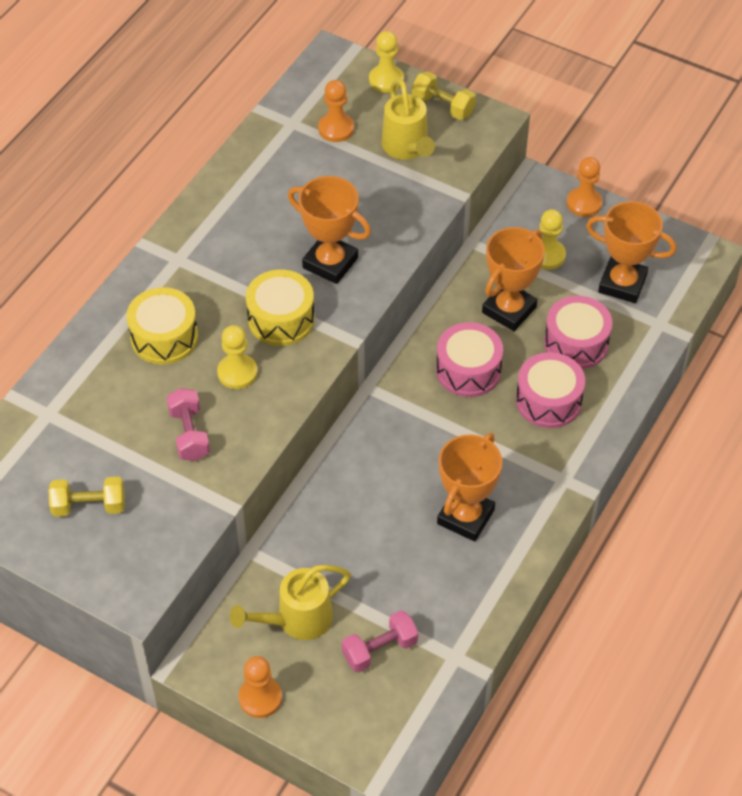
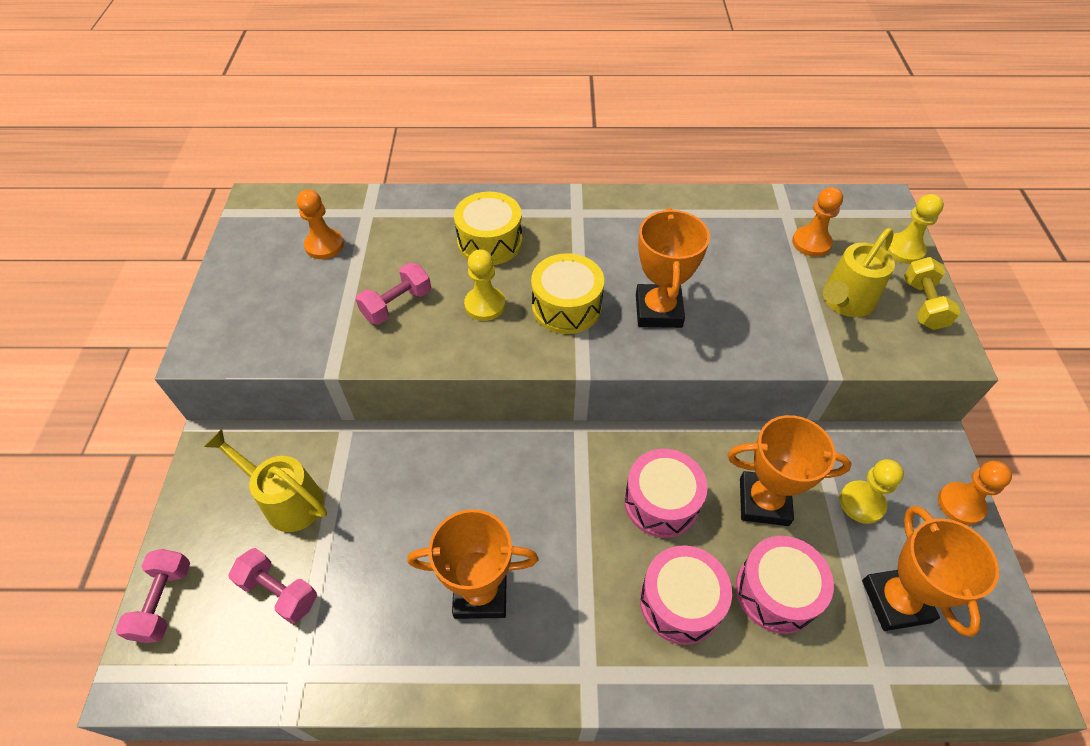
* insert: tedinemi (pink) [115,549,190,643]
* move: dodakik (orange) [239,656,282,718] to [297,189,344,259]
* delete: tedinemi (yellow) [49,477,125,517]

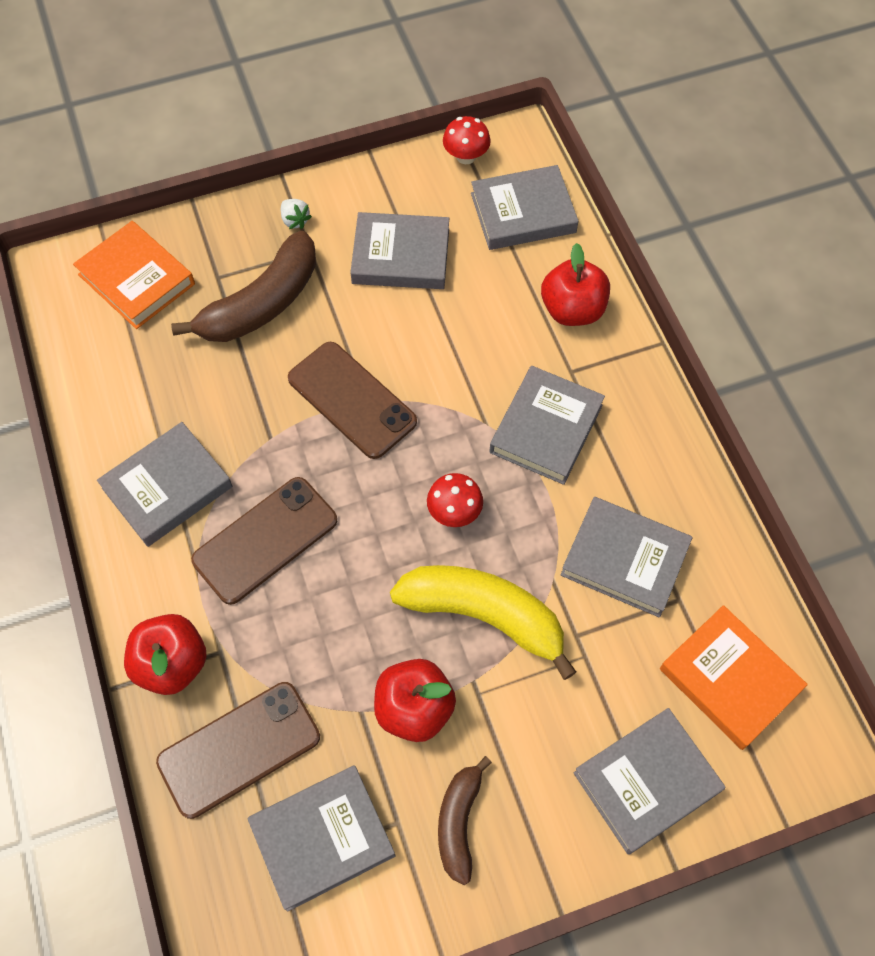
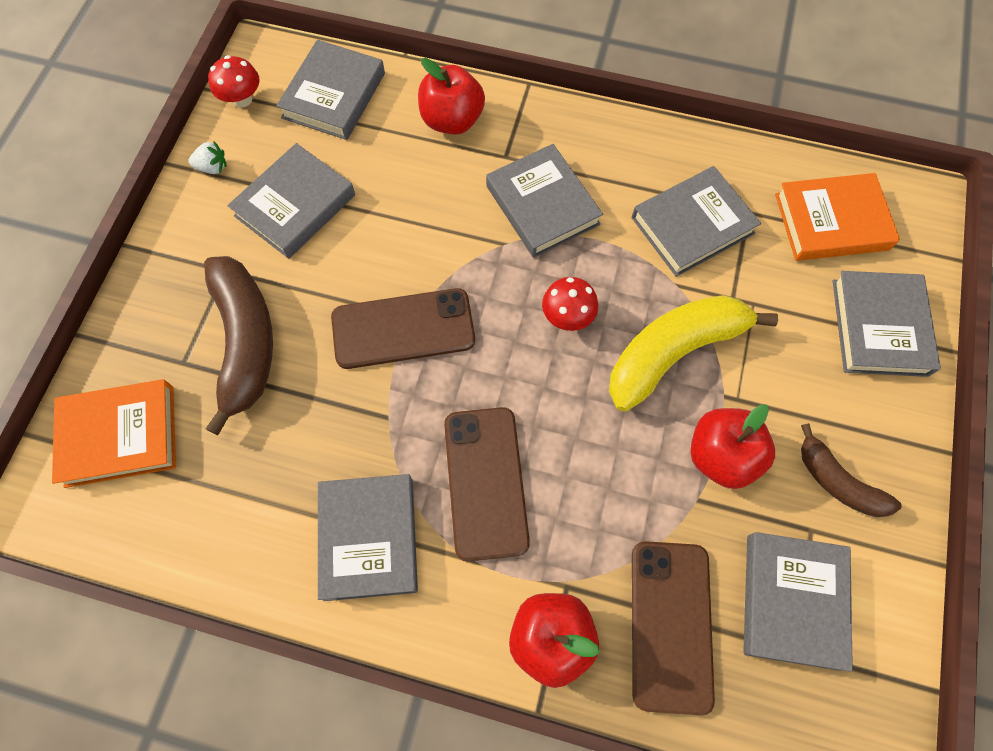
* move: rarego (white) [281,199,312,229] to [188,141,227,174]

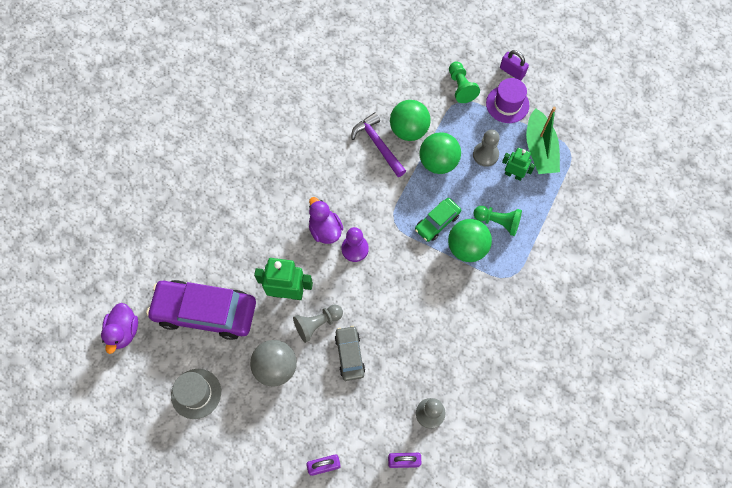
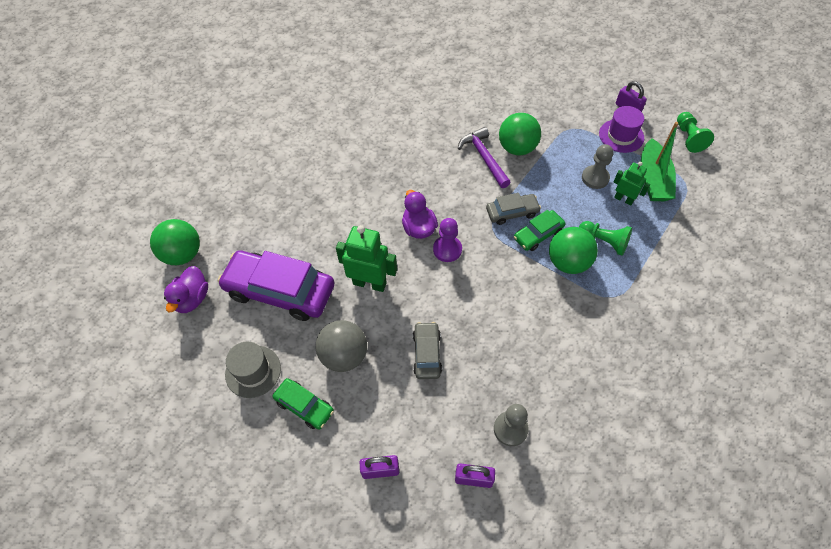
* move: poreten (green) [419,132,461,174] to [150,219,200,265]
* insert: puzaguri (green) [273,378,334,430]
* insert: puzaguri (grey) [486,193,541,225]
* move: dodakik (green) [449,61,480,103] to [677,112,714,153]
* delete: dodakik (grey) [293,305,343,343]

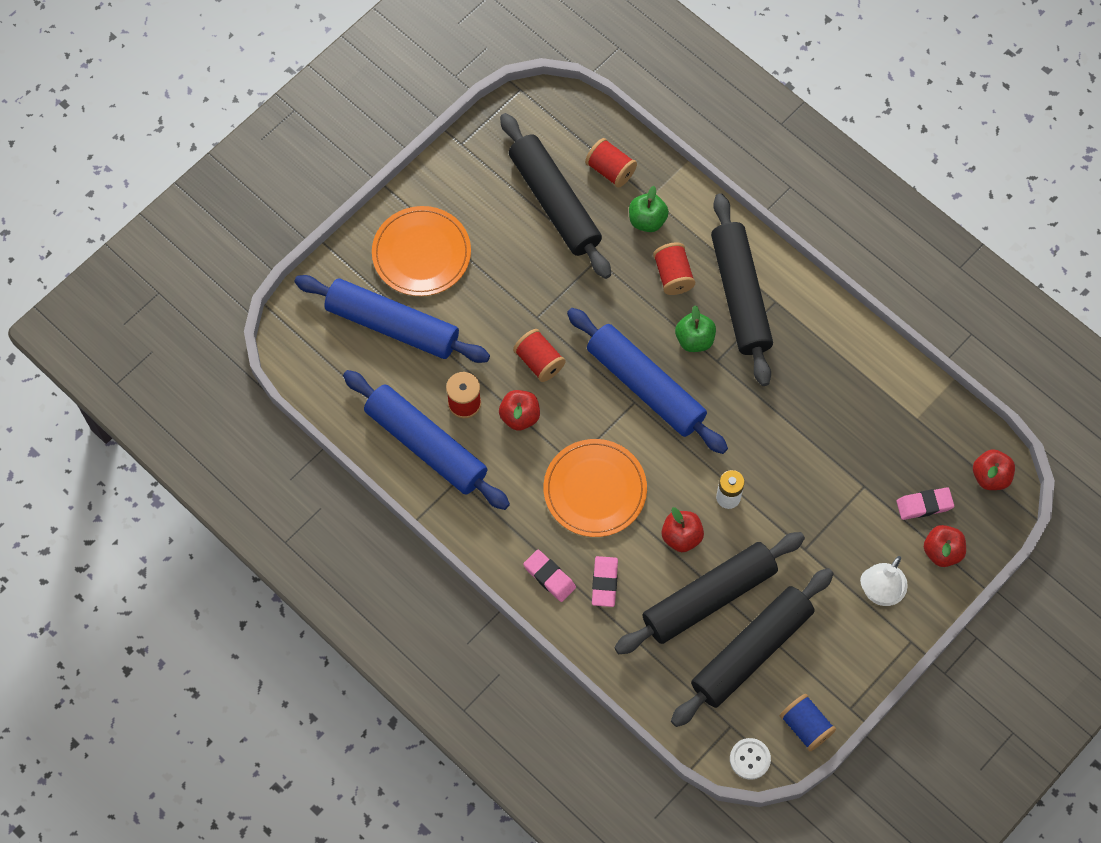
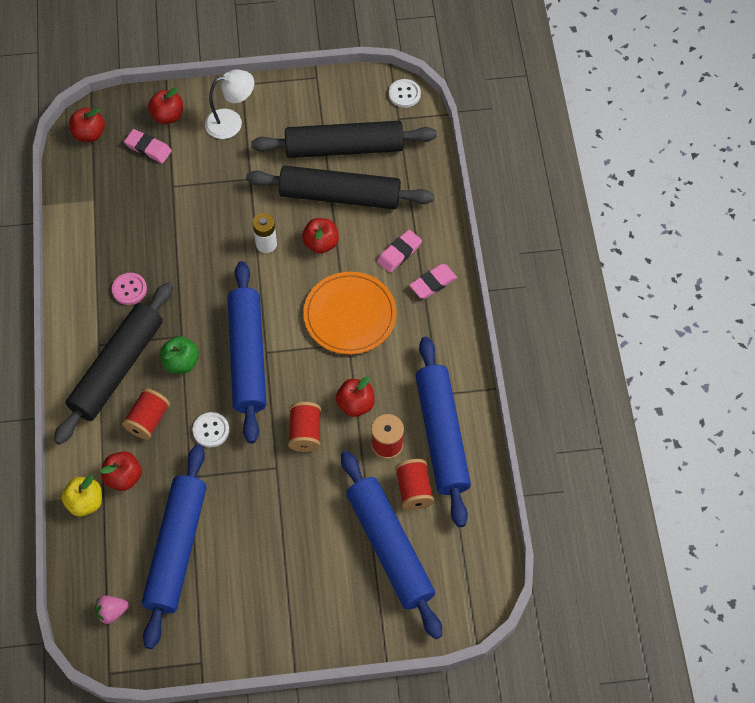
* insert: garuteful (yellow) [61,475,102,517]
* insert: rarego (pink) [95,595,129,624]
* recolor: garuteful (green) [629,186,669,232] to garuteful (red) [101,451,142,491]
* insert: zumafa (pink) [112,273,147,305]
* recolor: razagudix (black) [500,113,611,279] to razagudix (blue) [142,444,207,649]
* insert: zumafa (white) [193,412,229,447]
* move: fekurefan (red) [585,138,637,188] to [395,459,434,510]
* rotate: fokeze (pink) [523,550,576,602] = [409,264,457,299] 60 degrees clockwise
* delete: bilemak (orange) [372,206,471,296]
* delete: fekurefan (blue) [780,694,836,751]

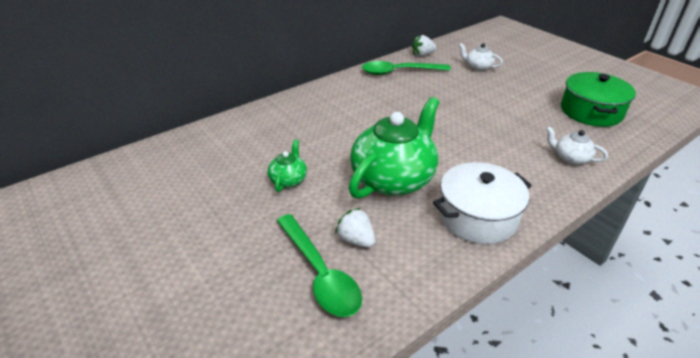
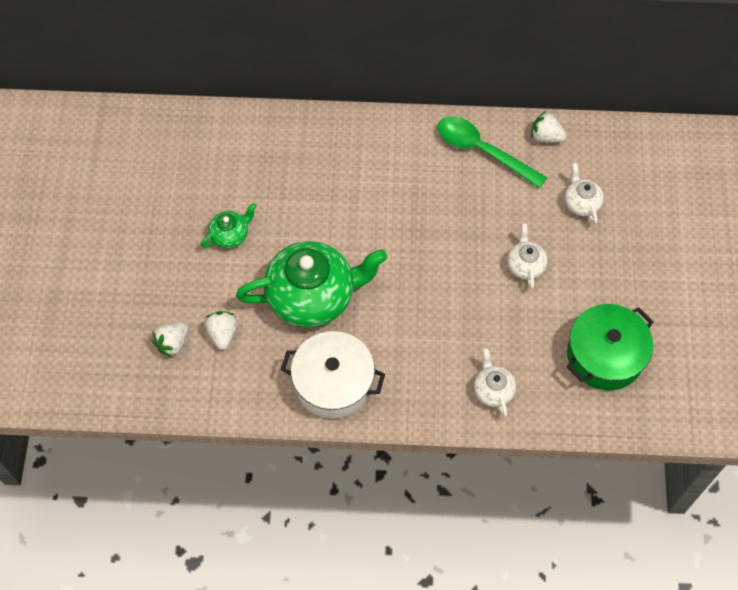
* replace: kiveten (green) [277,214,362,317] to rarego (white) [152,323,189,358]
* insert: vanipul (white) [507,223,548,290]

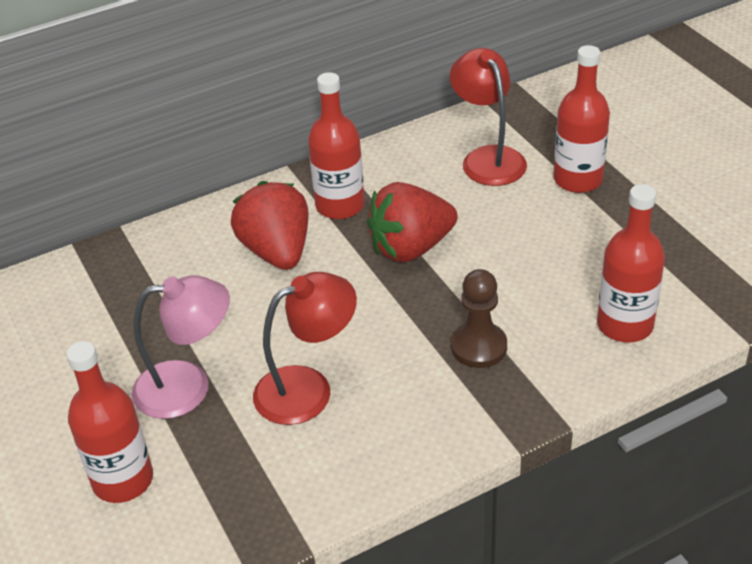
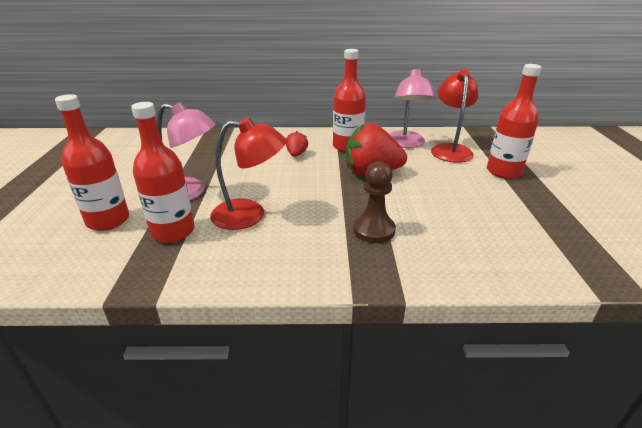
* move: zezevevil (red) [597,184,665,343] to [131,102,195,243]
* resize: rarego (red) [231,181,309,270] = [285,131,308,157] x0.48
* insert: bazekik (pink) [390,67,436,148]

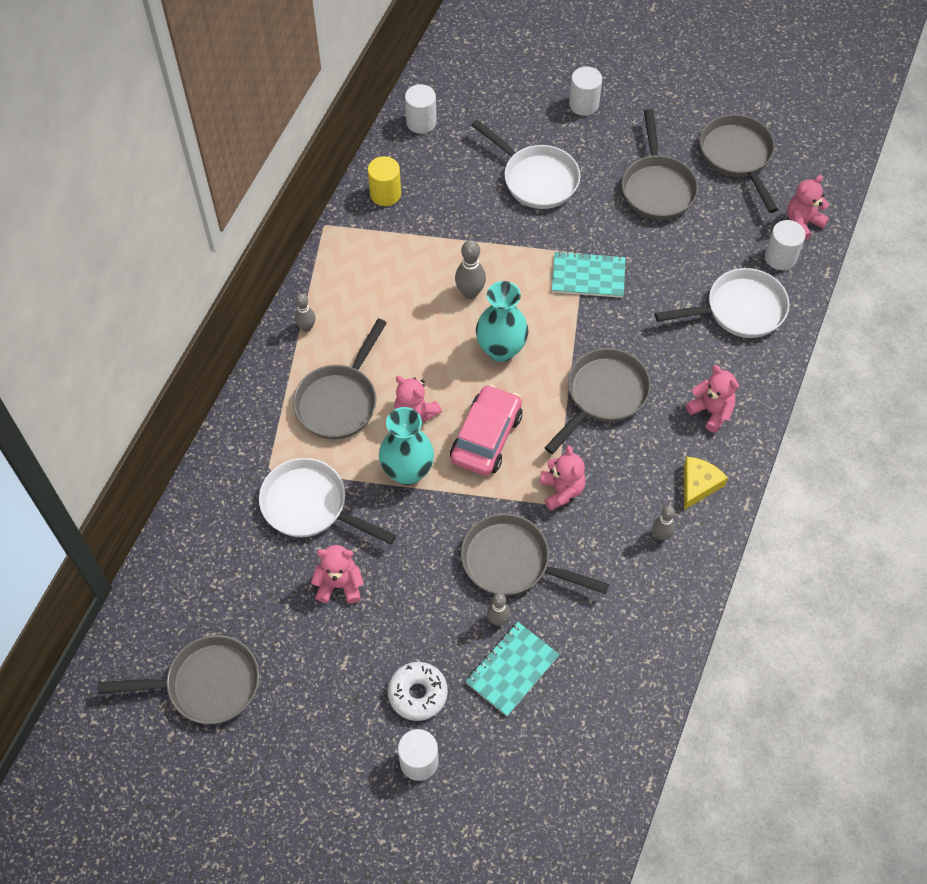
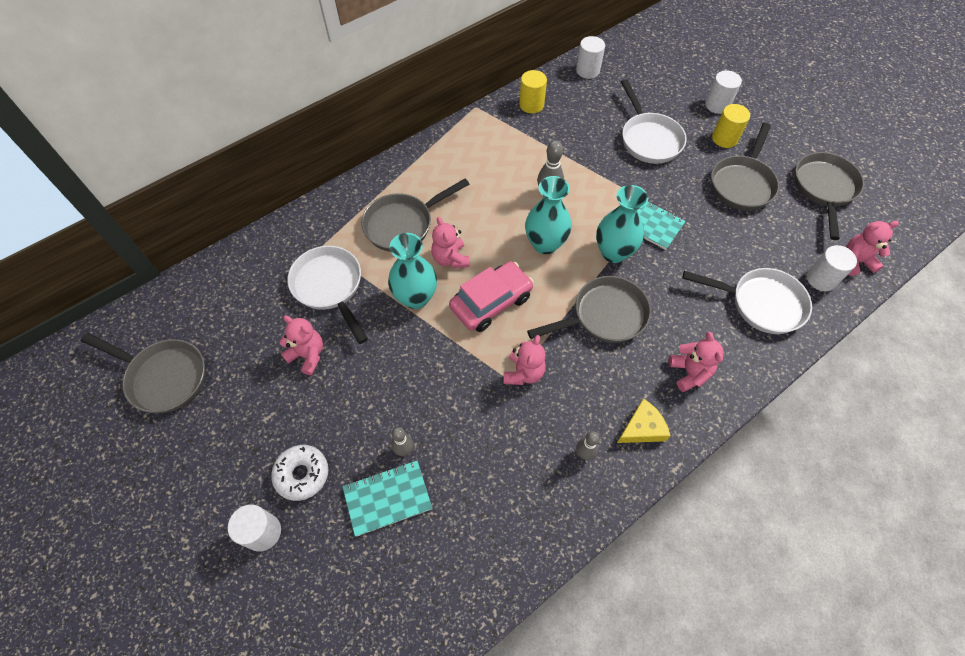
* insert: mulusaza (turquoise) [596,185,648,263]
* insert: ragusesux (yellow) [712,104,750,148]
* delete: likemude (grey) [295,294,316,332]
* delete: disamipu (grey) [461,513,609,596]

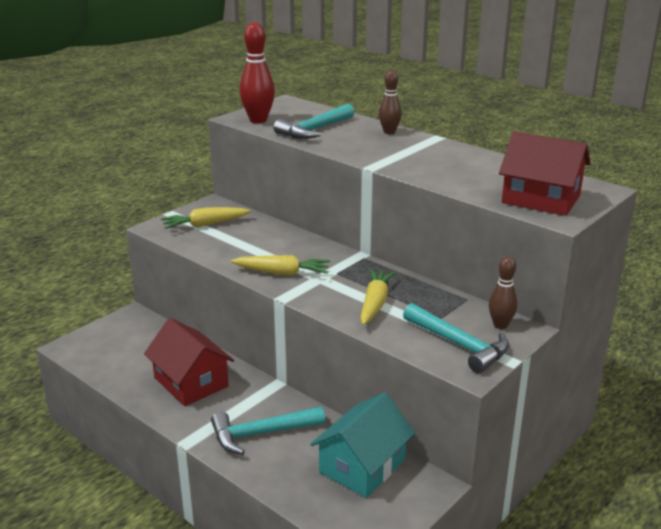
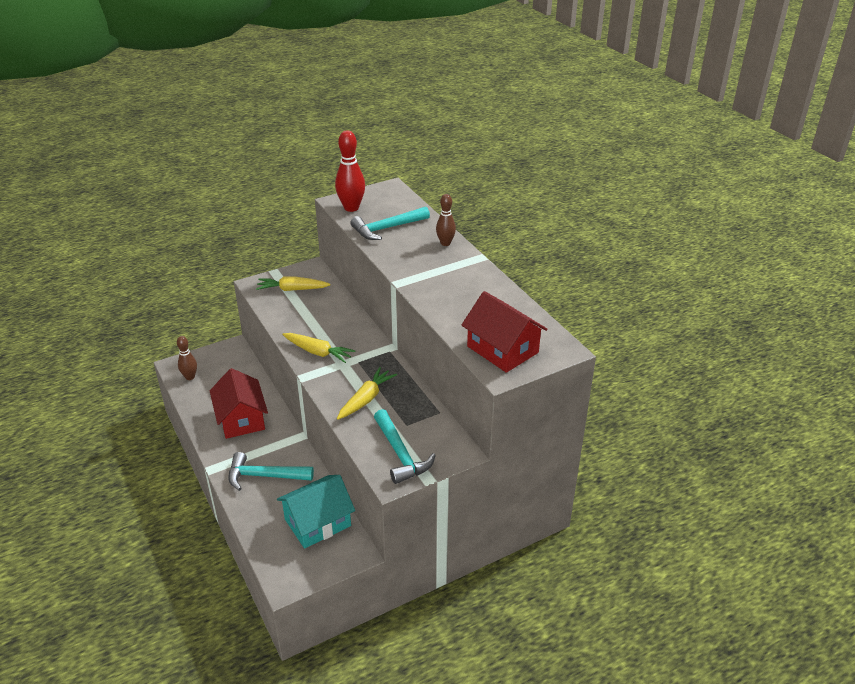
* move: likemude (brown) [489,256,518,329] to [177,336,197,380]

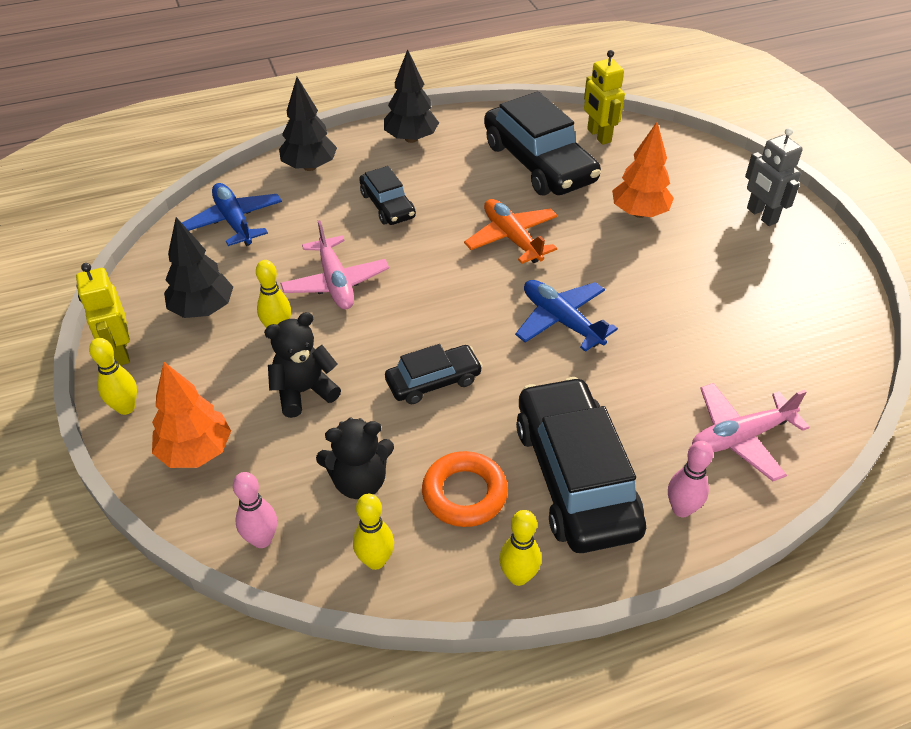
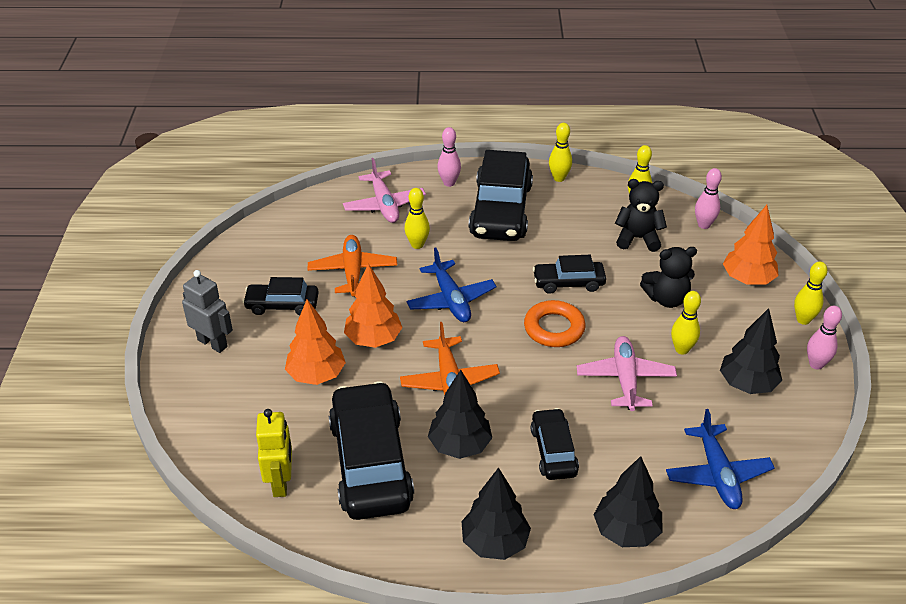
* rotate: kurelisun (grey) [745,127,803,226] = [182,270,233,353] 45 degrees counterclockwise
* insert: puzaguri (black) [243,277,319,315]
* insert: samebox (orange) [308,235,397,297]
* rotate: samebox (pink) [692,383,809,481] = [343,158,426,223] 75 degrees clockwise
* insert: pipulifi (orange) [344,264,403,348]
* insert: likemude (yellow) [405,188,430,249]
* insert: pipulifi (black) [428,370,492,459]
* move: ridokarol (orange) [422,451,508,527] to [524,300,585,347]
* replace: kurelisun (yellow) [76,263,130,365] to likemude (pink) [807,306,842,370]

